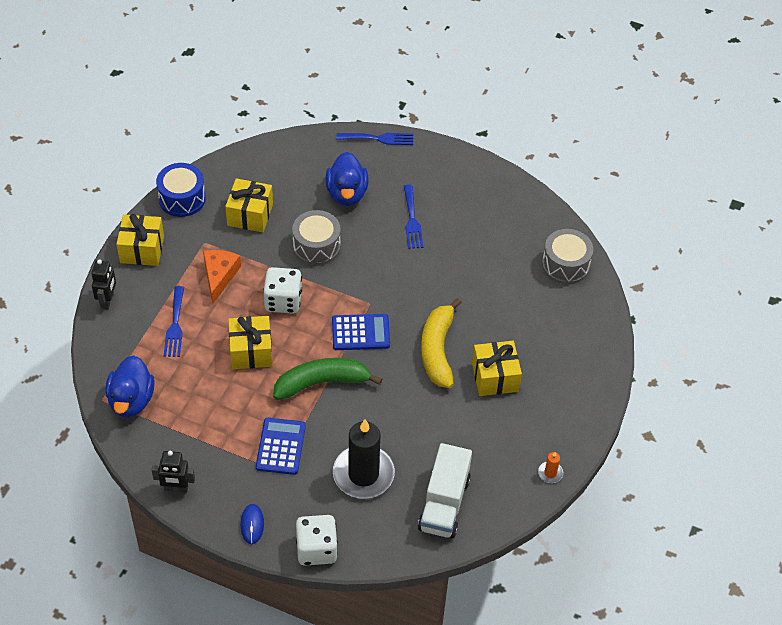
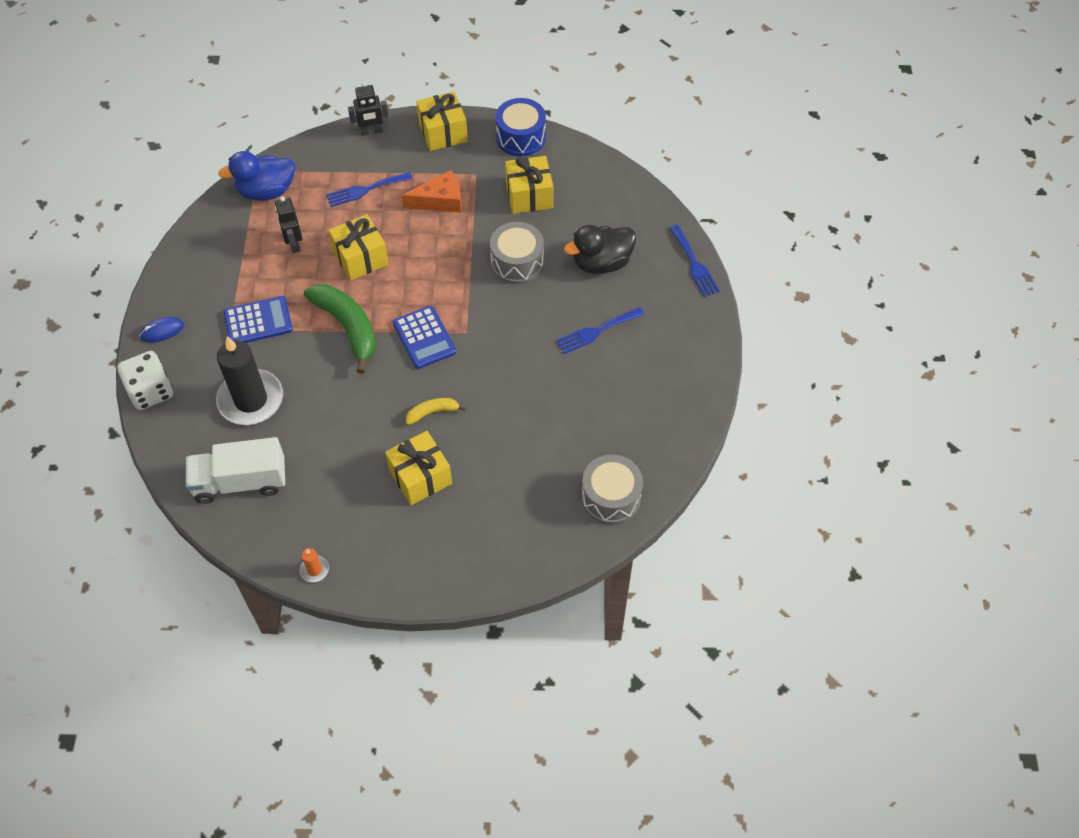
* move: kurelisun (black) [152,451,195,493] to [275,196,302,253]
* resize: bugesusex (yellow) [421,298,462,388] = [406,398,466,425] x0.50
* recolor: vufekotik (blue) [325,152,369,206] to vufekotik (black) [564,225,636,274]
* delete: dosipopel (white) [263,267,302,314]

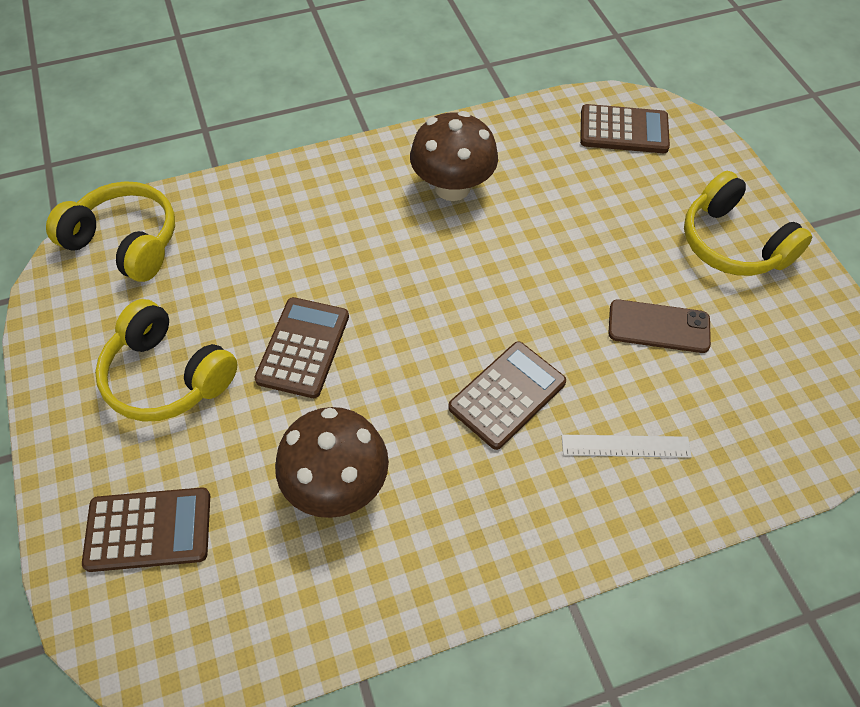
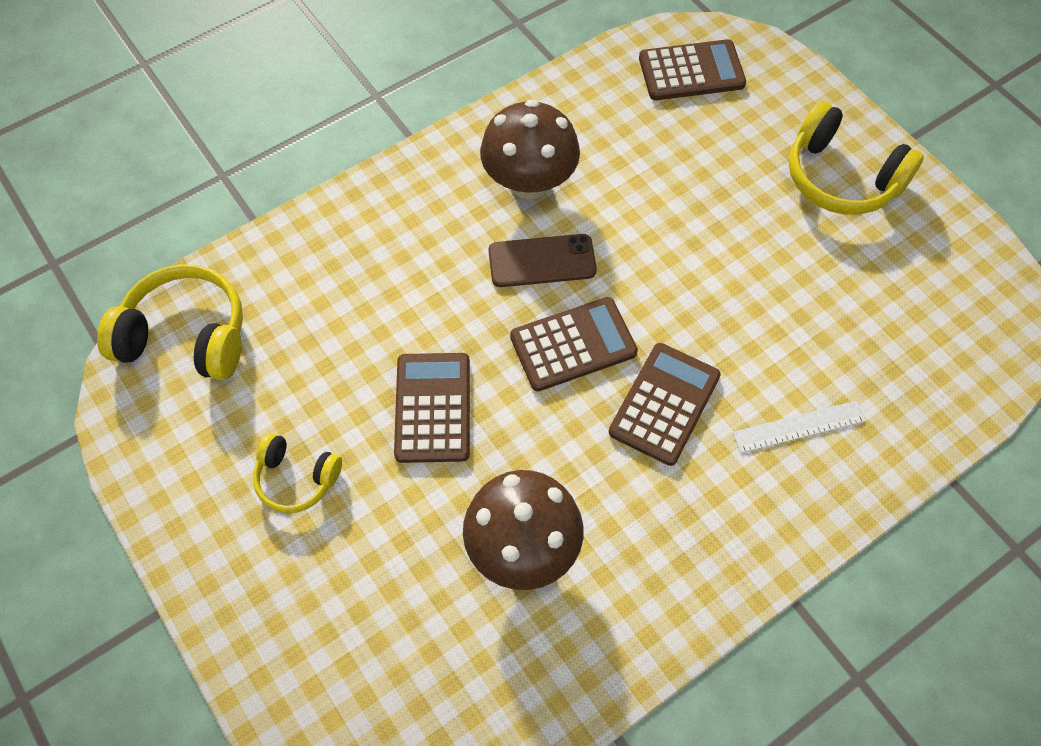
* resize: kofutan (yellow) [95,299,238,422] = [253,433,342,513] x0.59
* move: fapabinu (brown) [608,299,711,353] to [488,234,597,287]
* move: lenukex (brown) [82,487,210,572] to [510,297,638,391]

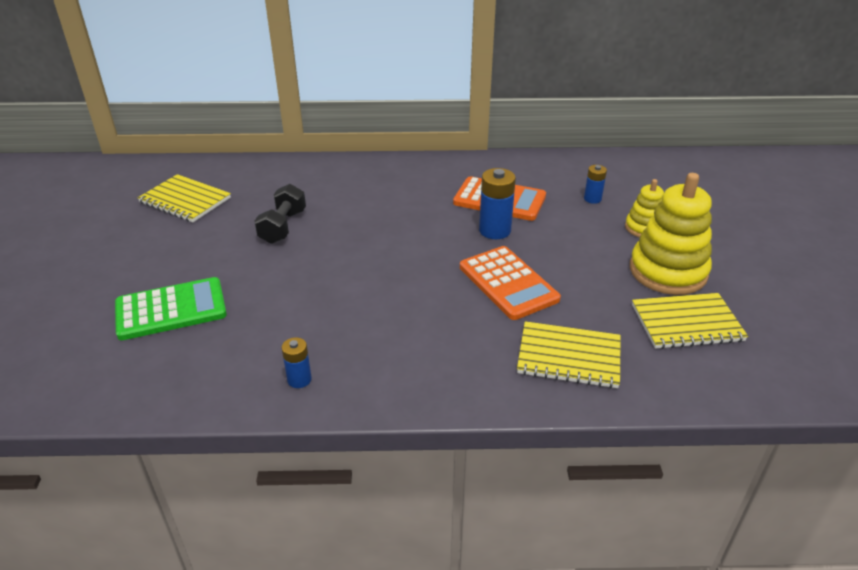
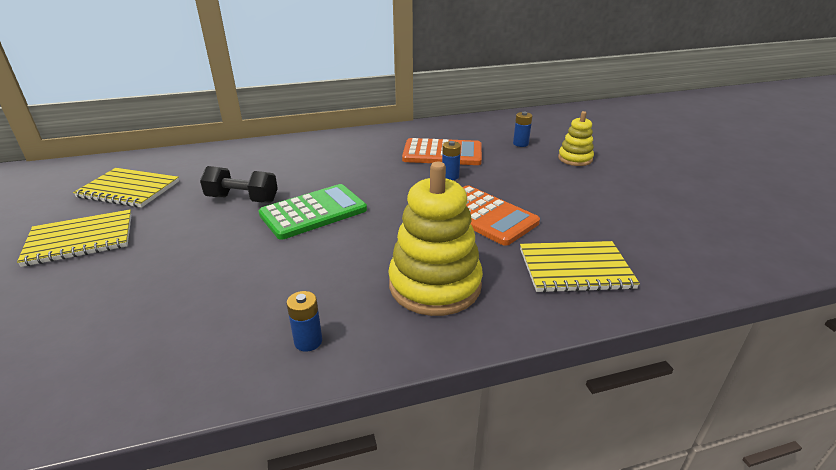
* move: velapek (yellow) [632,293,748,349] to [17,210,132,267]
* rotate: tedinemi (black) [254,184,306,244] = [200,166,278,203] 75 degrees counterclockwise
* move: lenukex (green) [115,277,227,340] to [259,184,367,240]
* move: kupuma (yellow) [630,173,712,295] to [388,162,483,316]
* resize: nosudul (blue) [479,168,516,239] = [442,141,461,180] x0.58

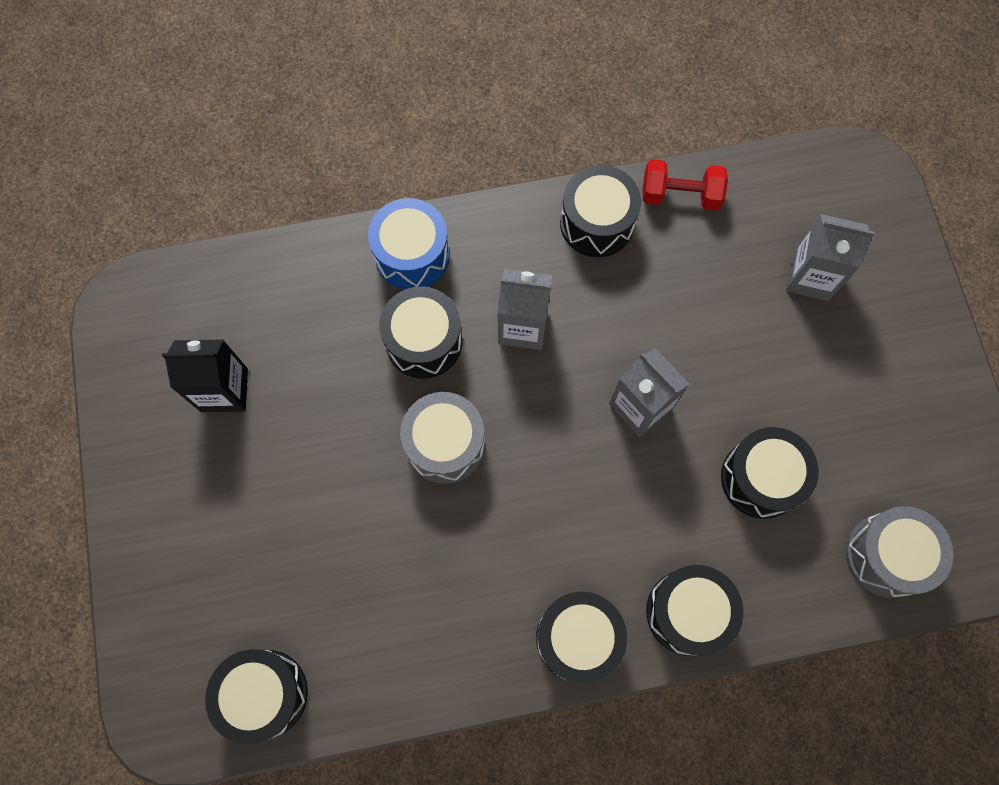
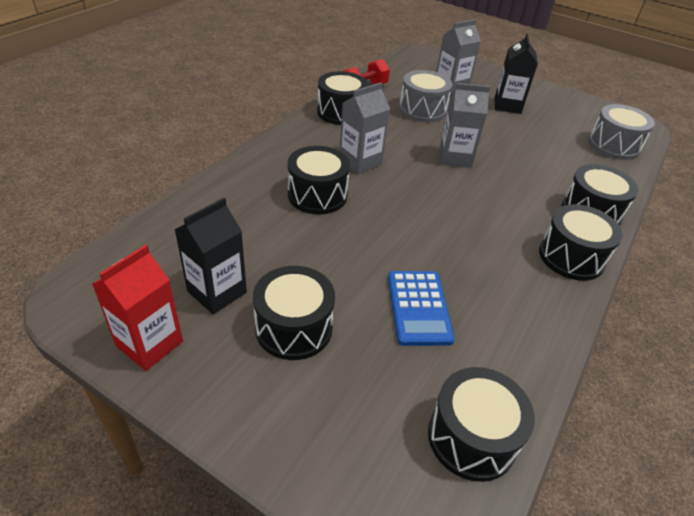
* insert: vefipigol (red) [92,245,183,371]
* move: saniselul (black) [721,427,819,519] to [253,266,335,360]
* insert: lenukex (blue) [388,271,455,346]
* move: saniselul (grey) [400,392,485,484] to [399,70,452,122]
* insert: vefipigol (black) [494,34,538,114]
* delete: saniselul (blue) [368,198,450,290]

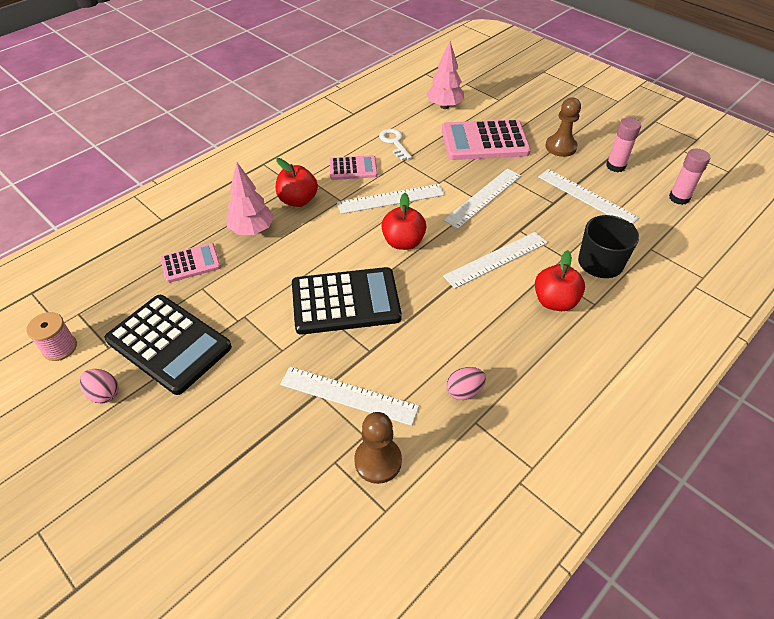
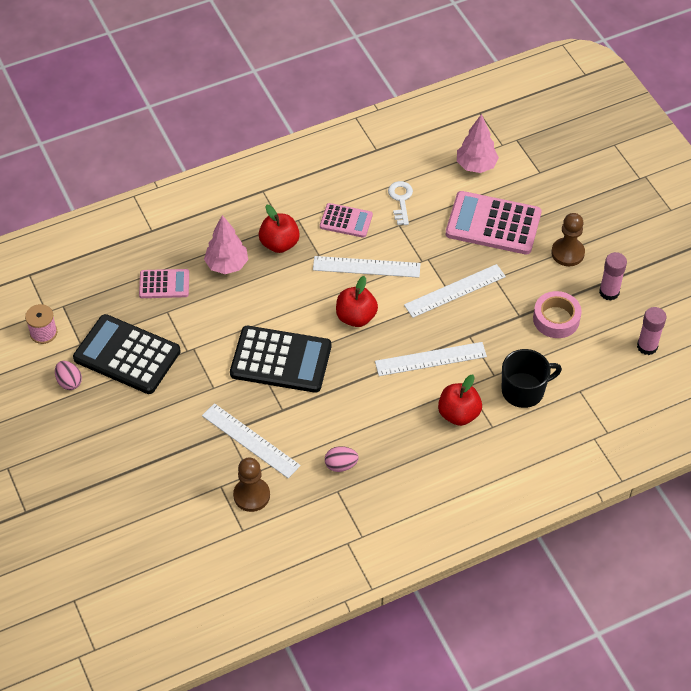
* rotate: lenukex (black) [105,295,232,395] = [73,314,181,394] 150 degrees clockwise
* replace: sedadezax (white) [538,169,640,224] to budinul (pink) [533,291,582,338]

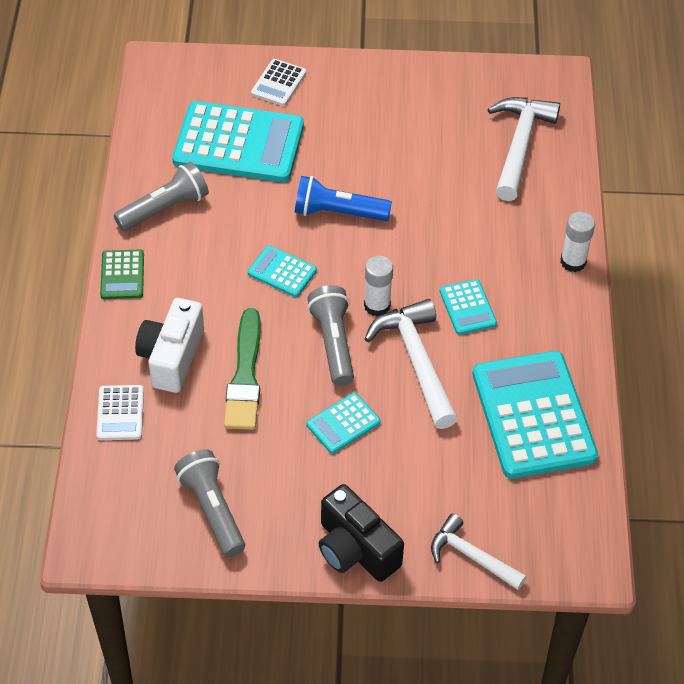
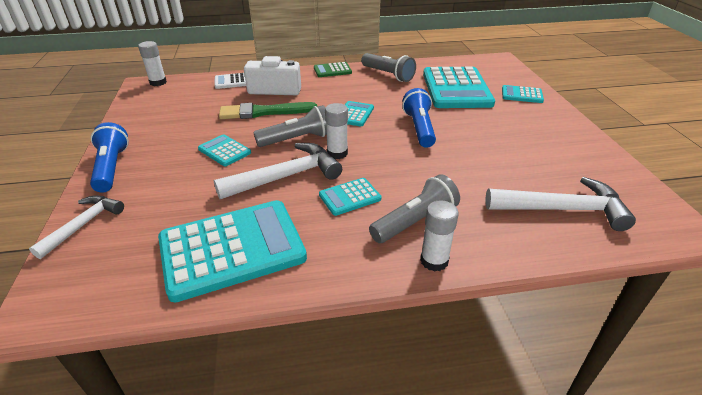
* replace: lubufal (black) [319,484,404,582] to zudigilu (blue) [90,122,129,193]
* insert: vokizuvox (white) [138,41,167,86]
* move: zudigilu (grey) [174,449,245,557] to [369,174,460,243]
* recolor: lenukex (white) [251,59,306,106] to lenukex (turquoise) [502,85,544,103]

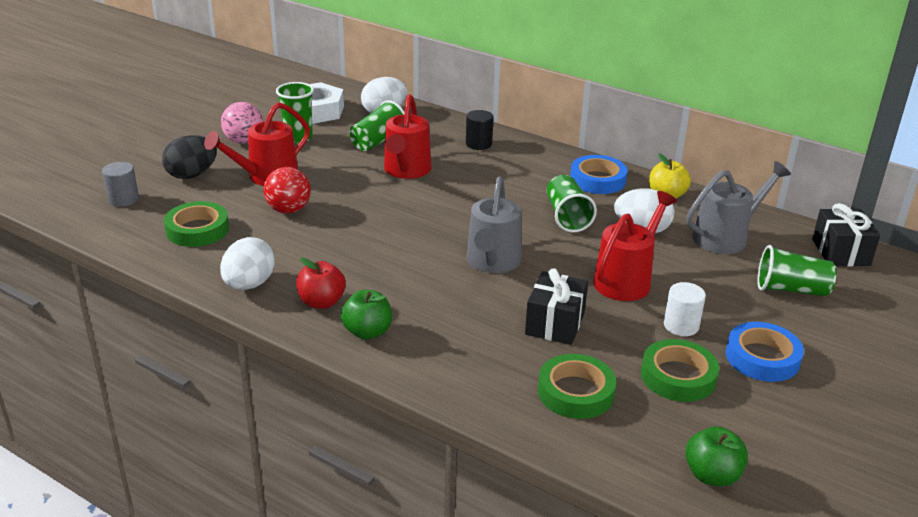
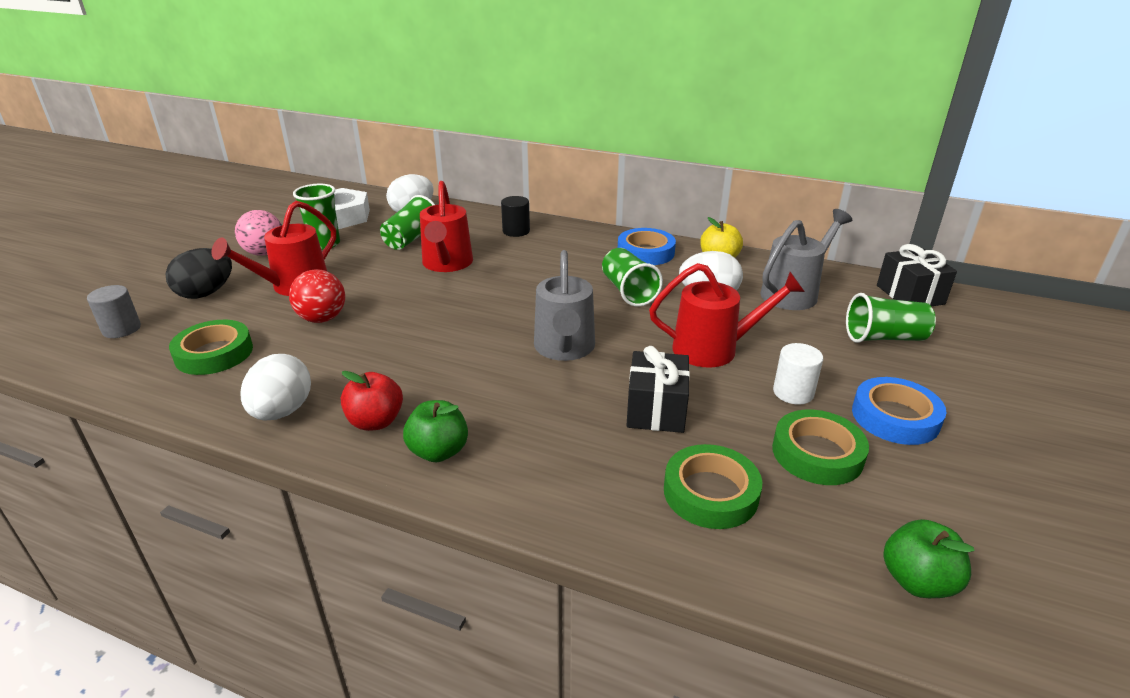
* rotate: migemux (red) [593,191,677,301] = [649,263,805,368] 60 degrees clockwise

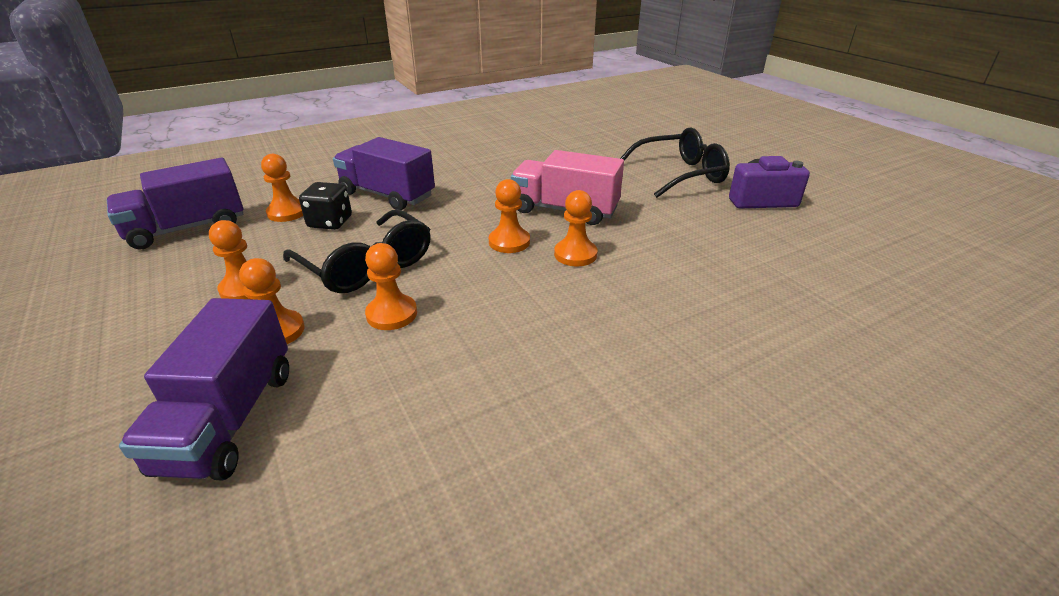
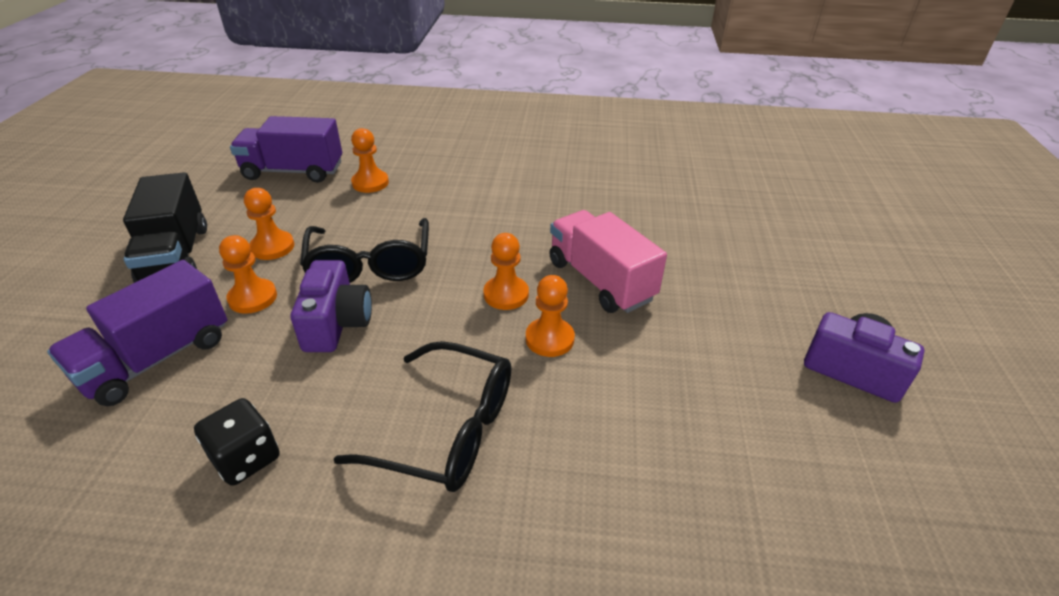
* insert: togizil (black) [123,172,207,283]
* move: dosipopel (black) [299,182,352,230] to [194,398,280,486]
* replace: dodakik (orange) [365,243,417,330] to lubufal (purple) [291,260,372,352]
* move: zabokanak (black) [620,127,730,198] to [334,341,511,492]
* delete: togizil (purple) [333,137,435,210]

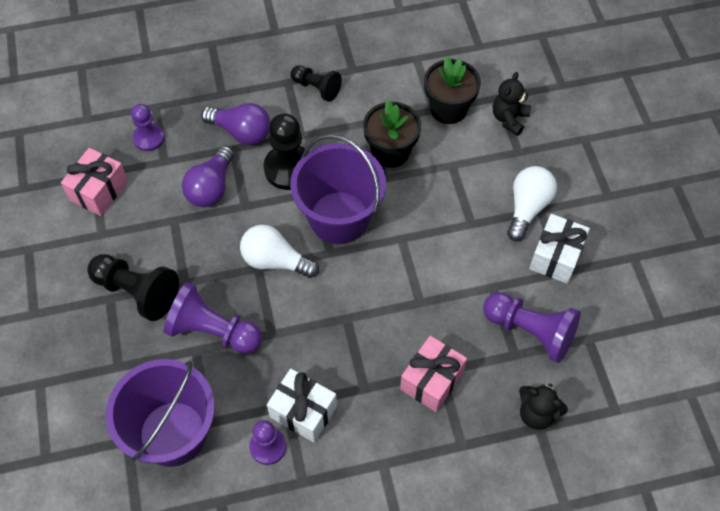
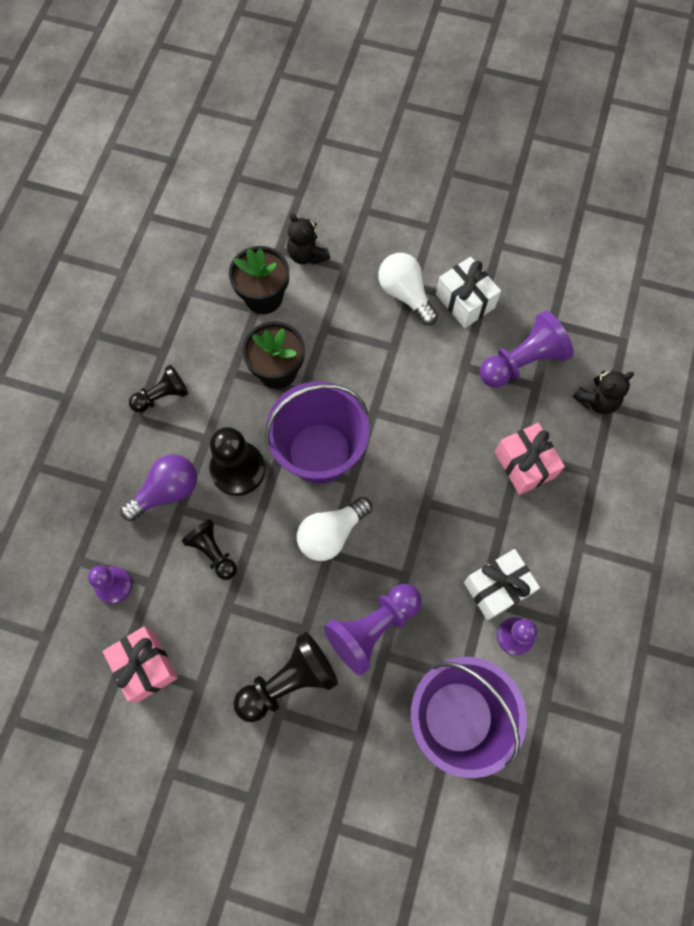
* replace: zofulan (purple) [182,145,234,207] to dodakik (black) [182,519,237,580]

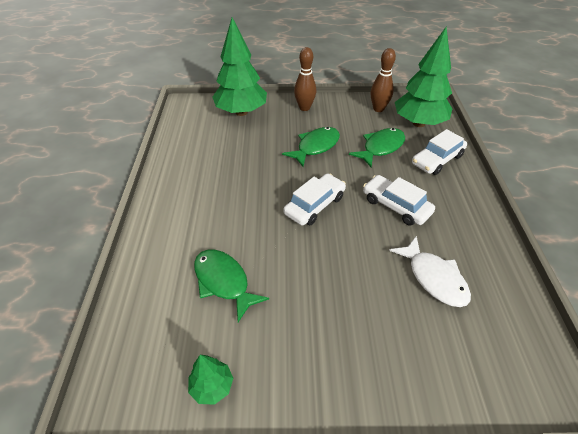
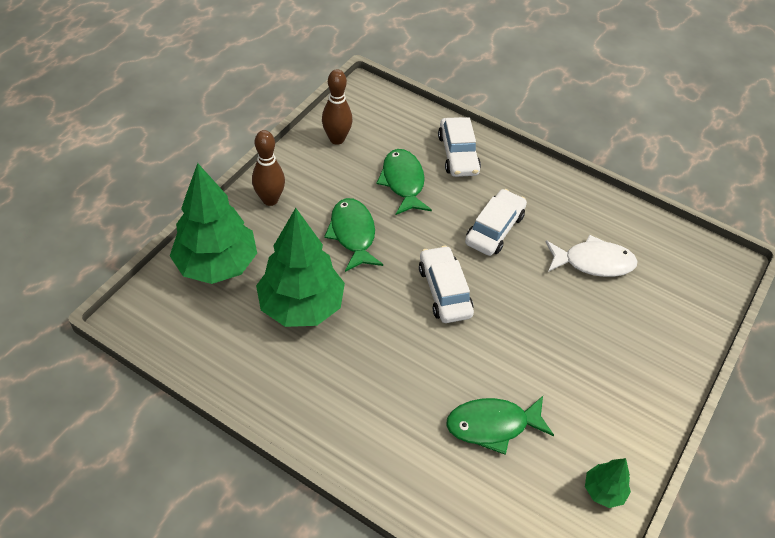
* move: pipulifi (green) [395,27,452,127] to [256,208,345,327]
* rotate: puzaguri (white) [363,175,435,226] = [465,189,527,256] 135 degrees clockwise

